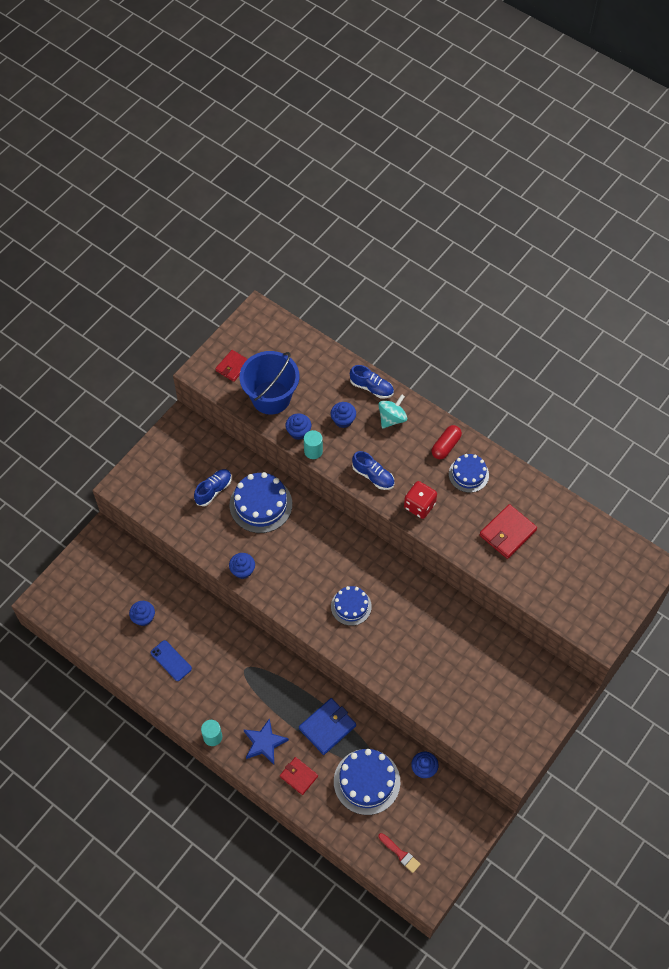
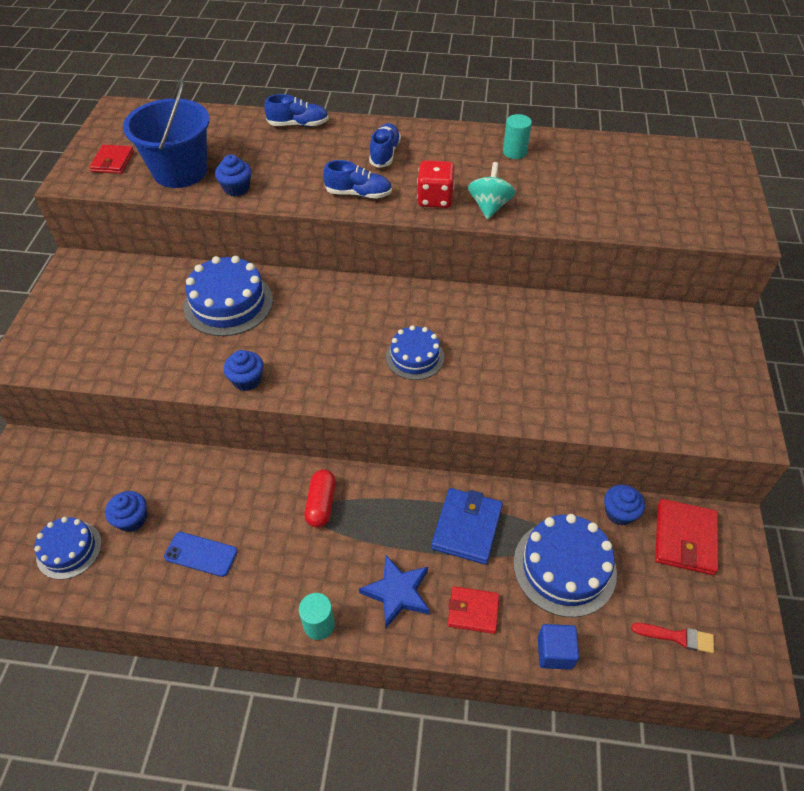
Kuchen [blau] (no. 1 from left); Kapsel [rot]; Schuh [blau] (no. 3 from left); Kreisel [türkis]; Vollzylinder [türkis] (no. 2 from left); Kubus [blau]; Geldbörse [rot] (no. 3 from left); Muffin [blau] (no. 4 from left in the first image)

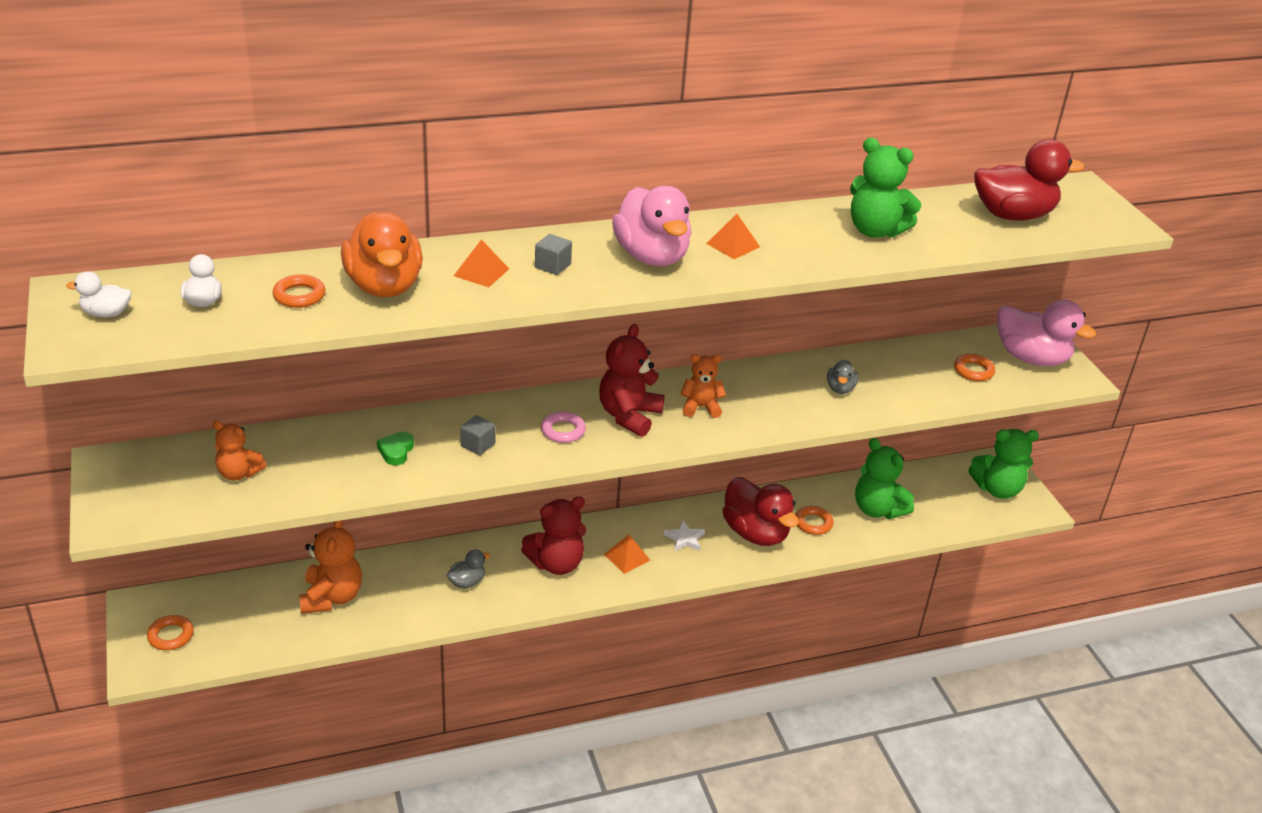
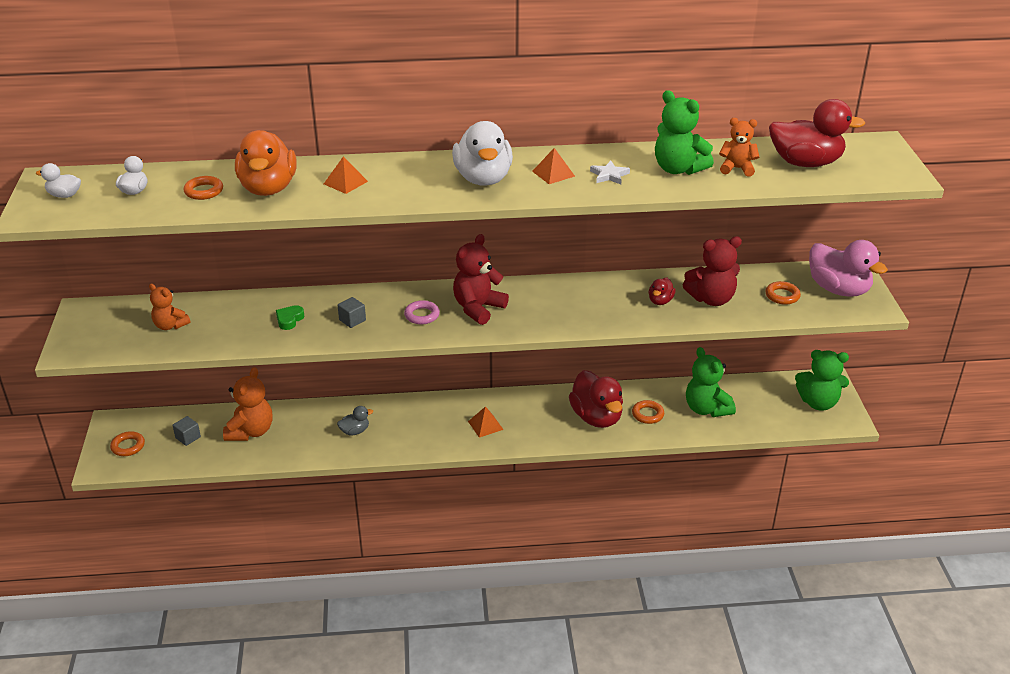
Kubus [grau] (no. 1 from left); Ente [weiß] (no. 3 from left); Stern [weiß]; Ente [rot] (no. 2 from left); Teddybär [rot] (no. 2 from left); Teddybär [orange] (no. 3 from left)

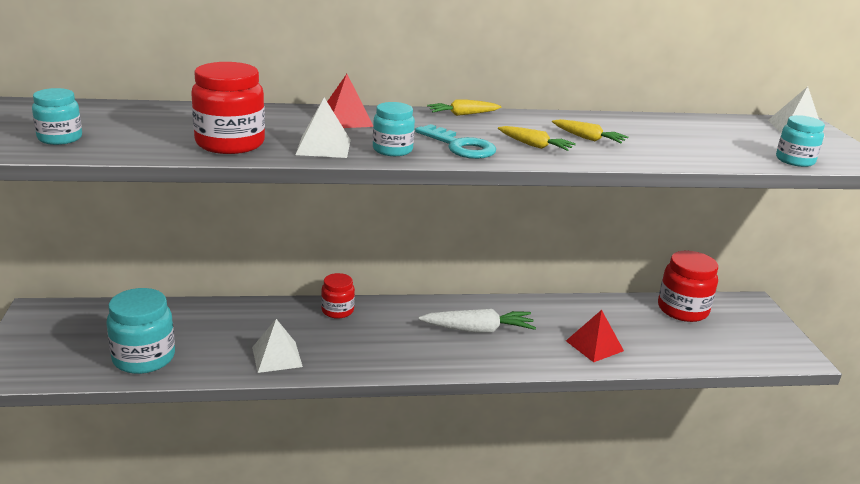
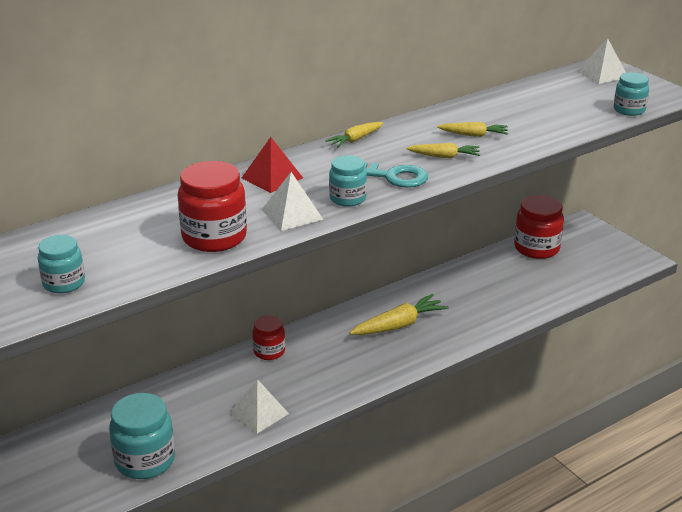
Karotte [gelb] (no. 2 from left); Pyramide [rot] (no. 2 from left in the first image)

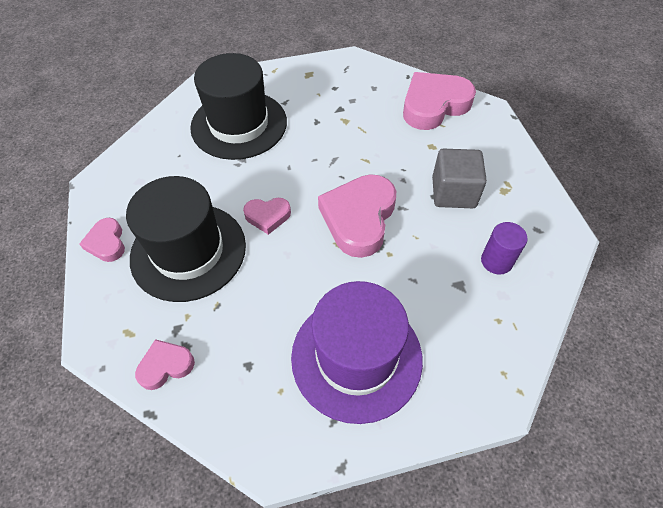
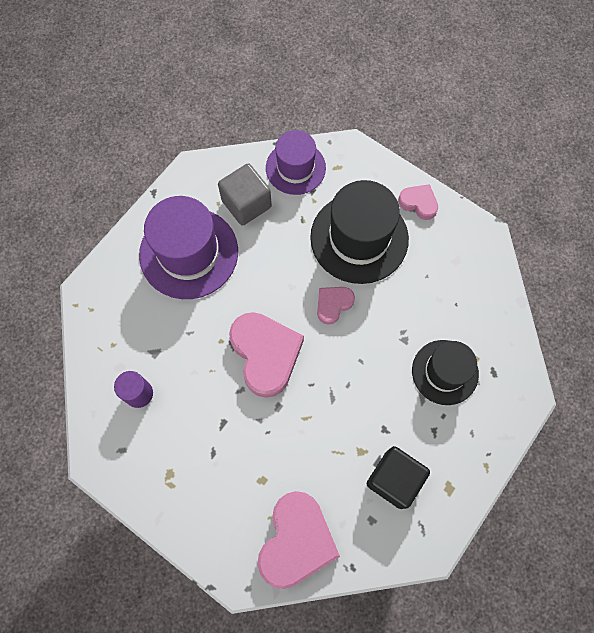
Kubus [grau]; Hut [lila] (no. 2 from left); Kubus [schwarz]; Hut [schwarz] (no. 2 from left)

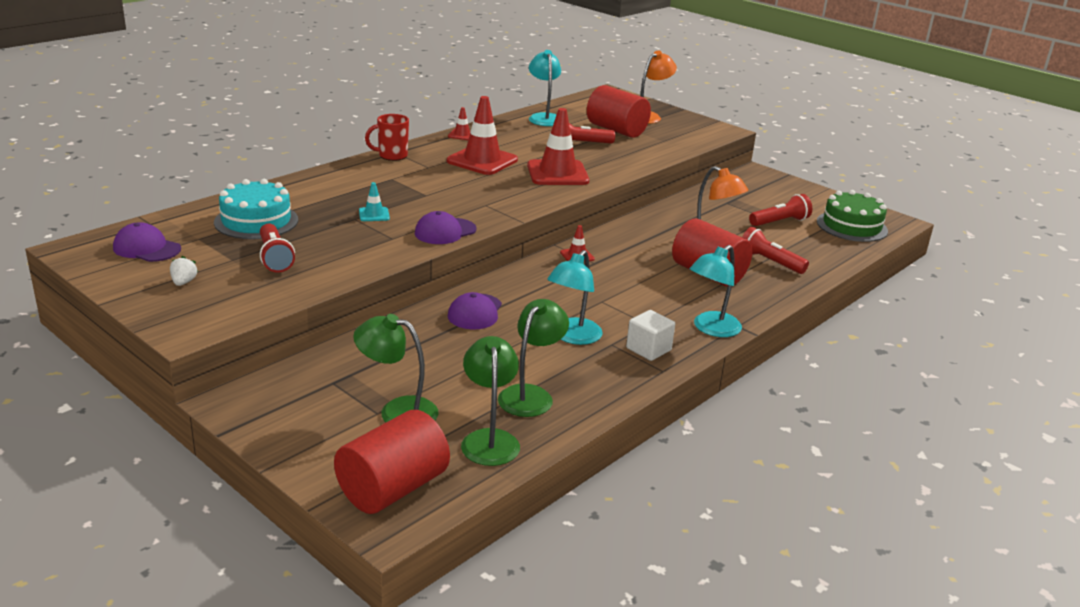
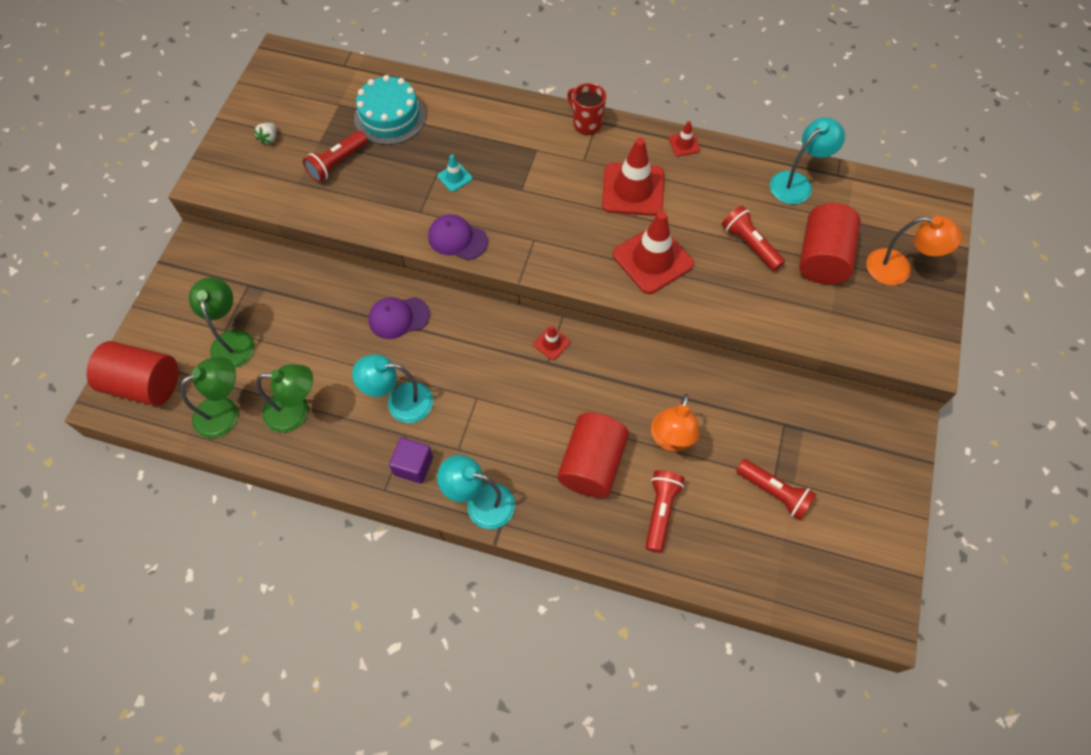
Erdbeere [weiß]; Kubus [lila]; Kappe [lila] (no. 1 from left in the first image); Kuchen [grün]

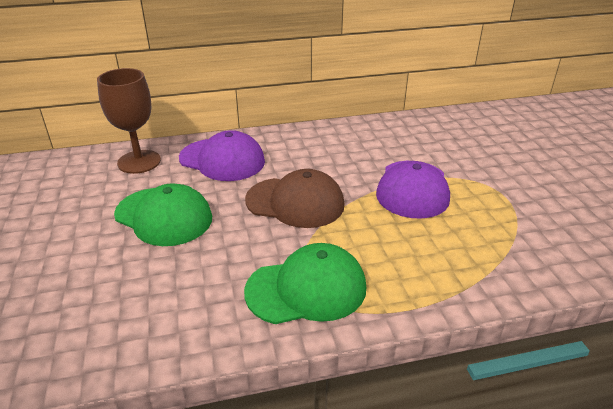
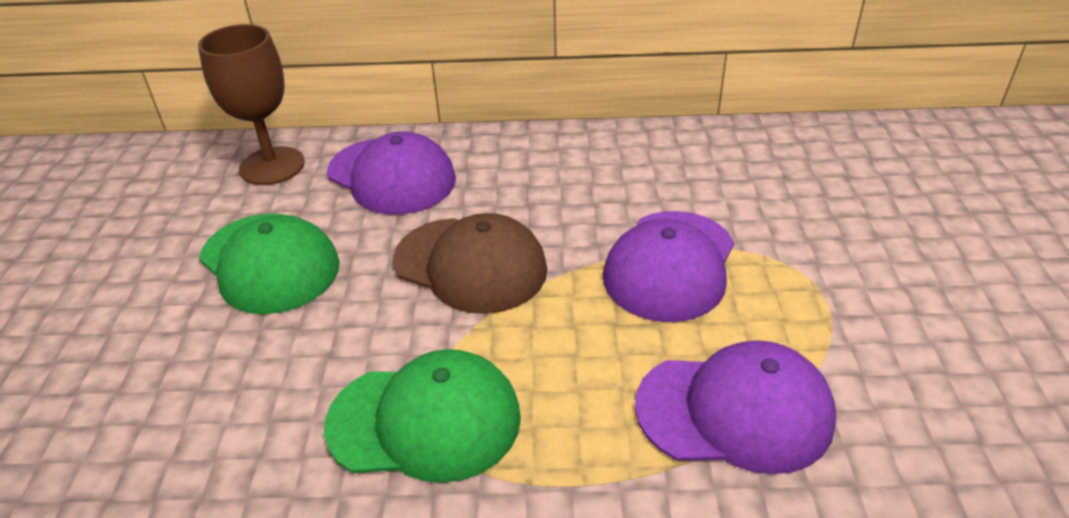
Kappe [lila] (no. 3 from left)

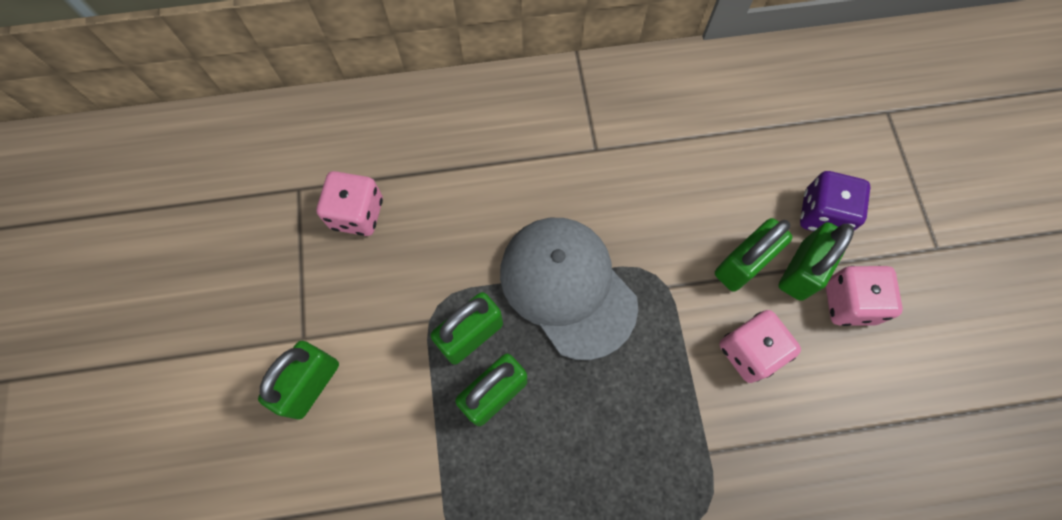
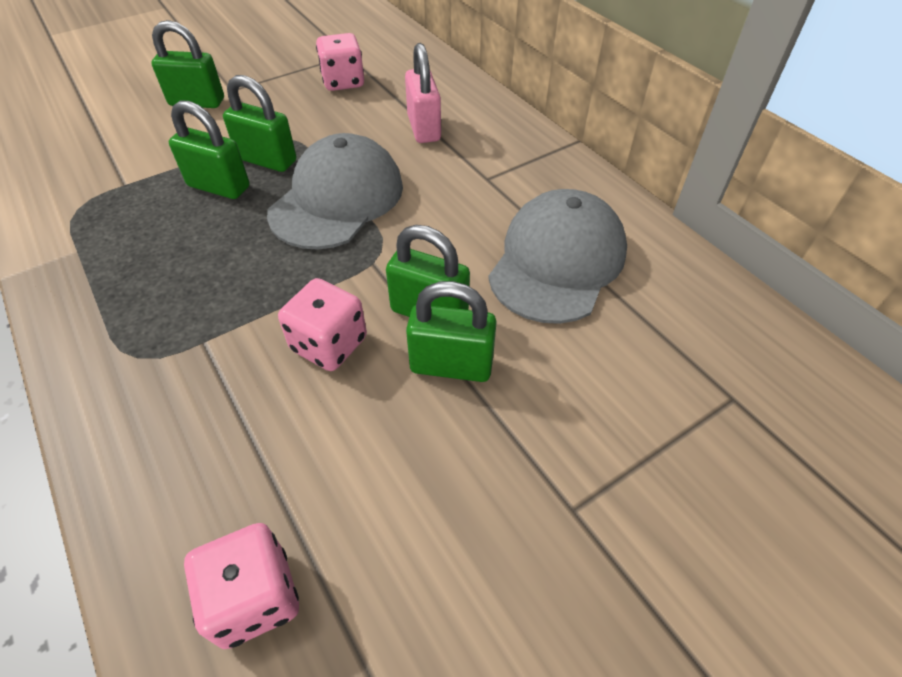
Spielwürfel [rosa] (no. 1 from left); Vorhängeschloss [rosa]; Kappe [grau] (no. 2 from left); Spielwürfel [lila]

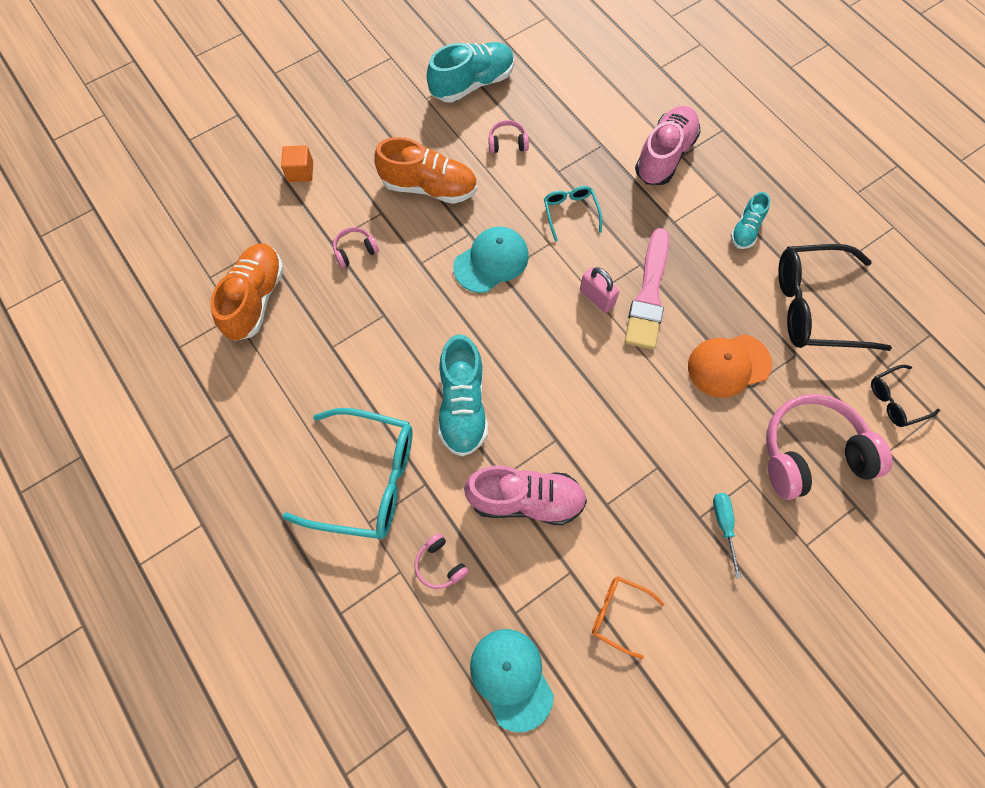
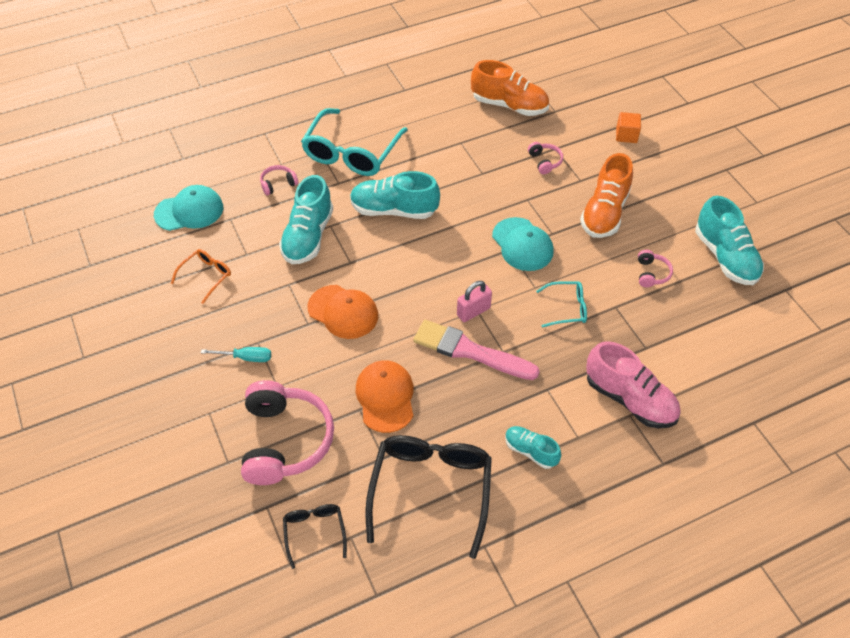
Schuh [türkis] (no. 1 from left); Kappe [orange] (no. 1 from left)

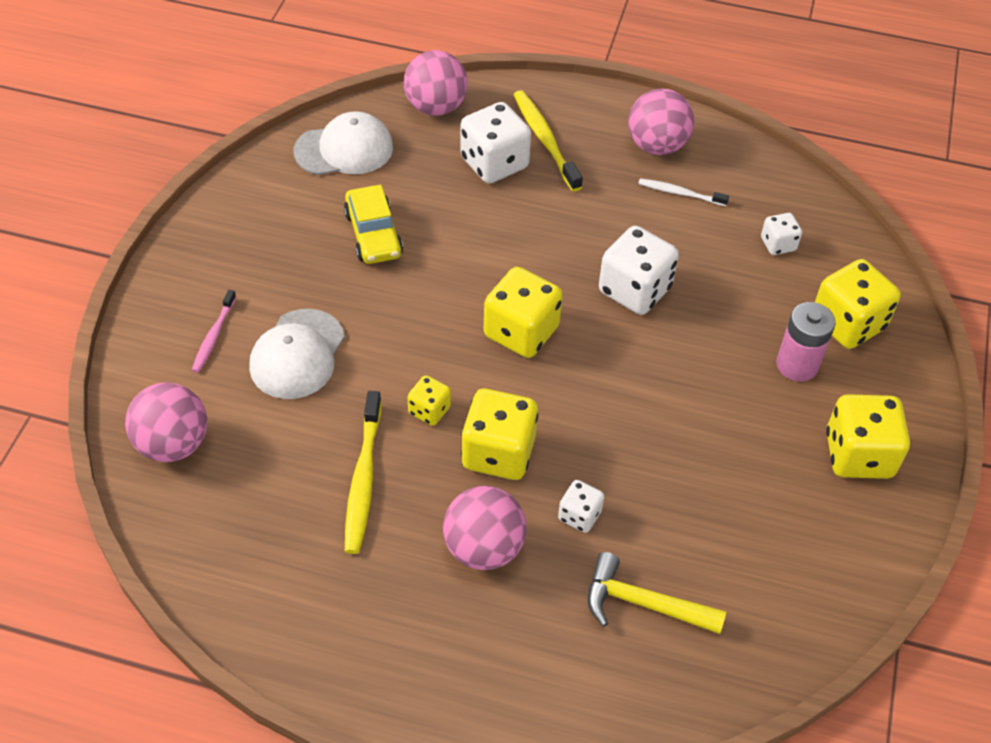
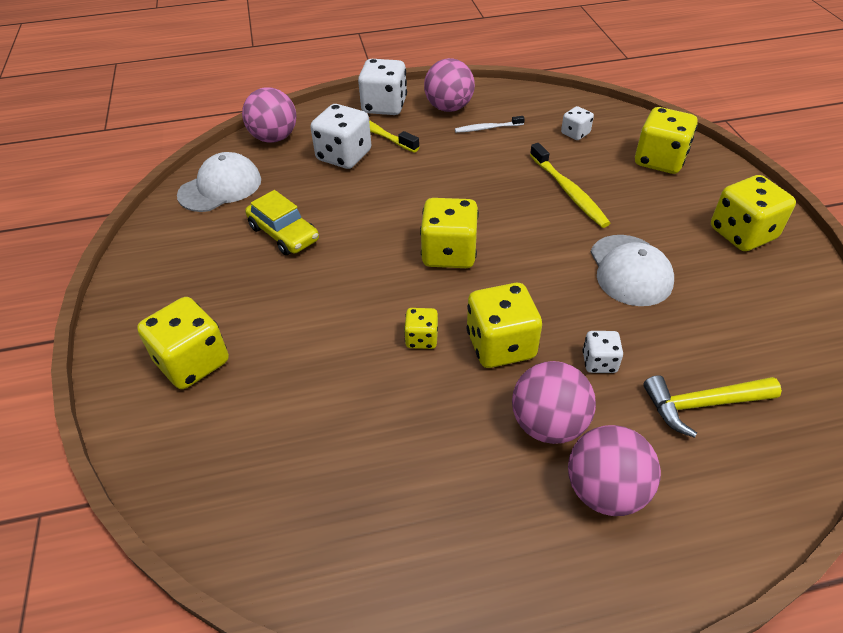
Spielwürfel [gelb] (no. 1 from left); Spielwürfel [weiß] (no. 2 from left); Zahnbürste [gelb] (no. 2 from left); Ball [rosa] (no. 4 from left); Kappe [weiß] (no. 2 from left); Batterie [rosa]

